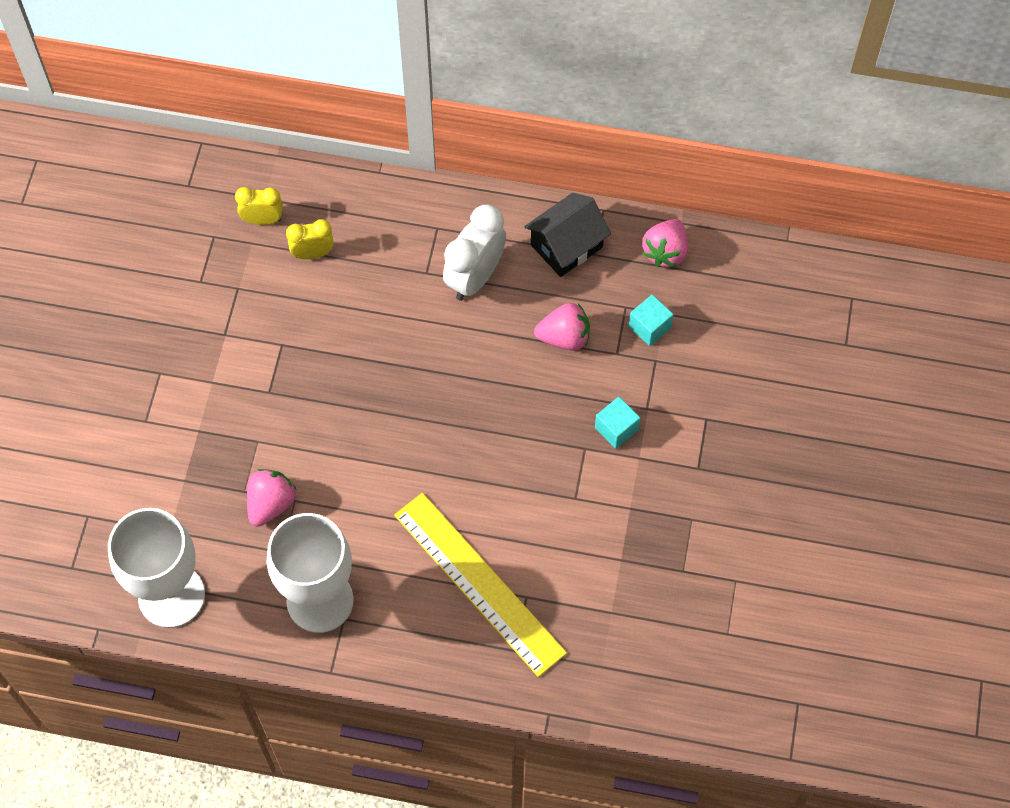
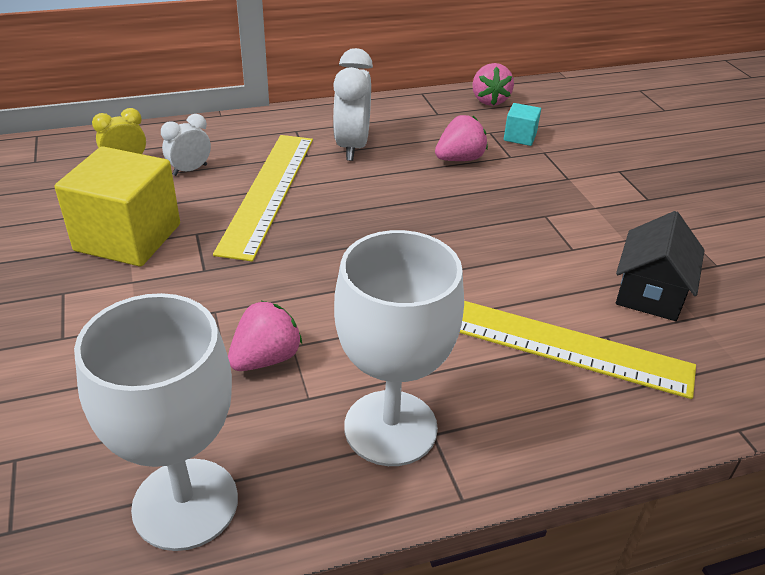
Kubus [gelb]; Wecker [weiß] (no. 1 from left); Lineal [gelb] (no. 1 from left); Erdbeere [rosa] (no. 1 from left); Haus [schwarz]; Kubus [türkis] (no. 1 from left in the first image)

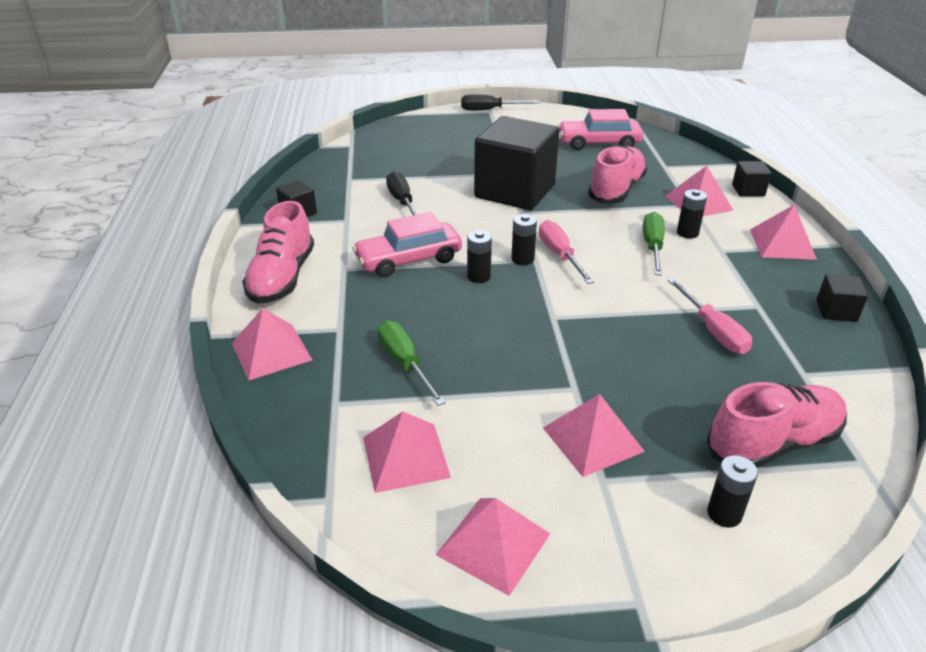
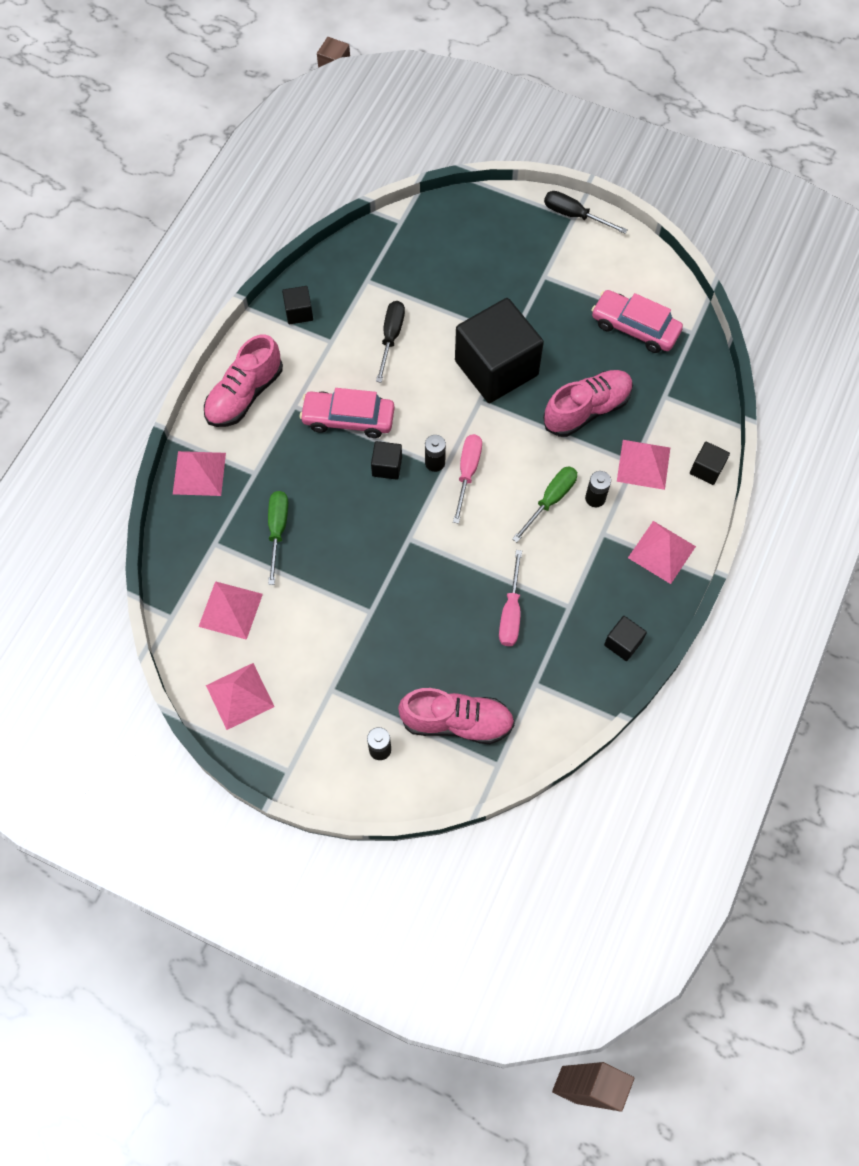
Kubus [schwarz] (no. 2 from left); Pyramide [rosa] (no. 4 from left in the first image)

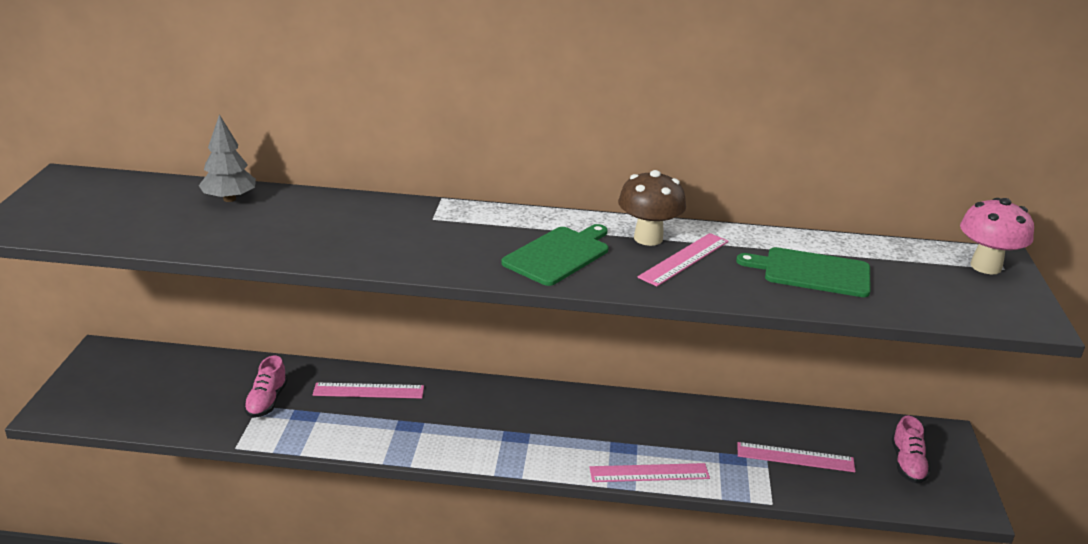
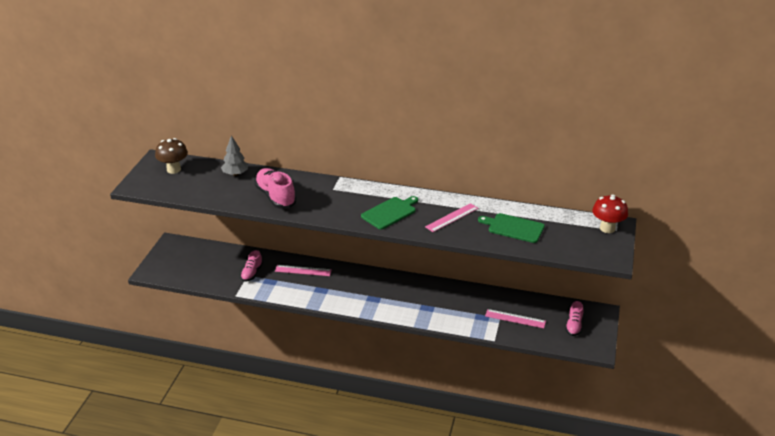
Pilz [braun]; Schuh [rosa] (no. 2 from left); Pilz [rot]; Lineal [rosa] (no. 2 from left in the first image)

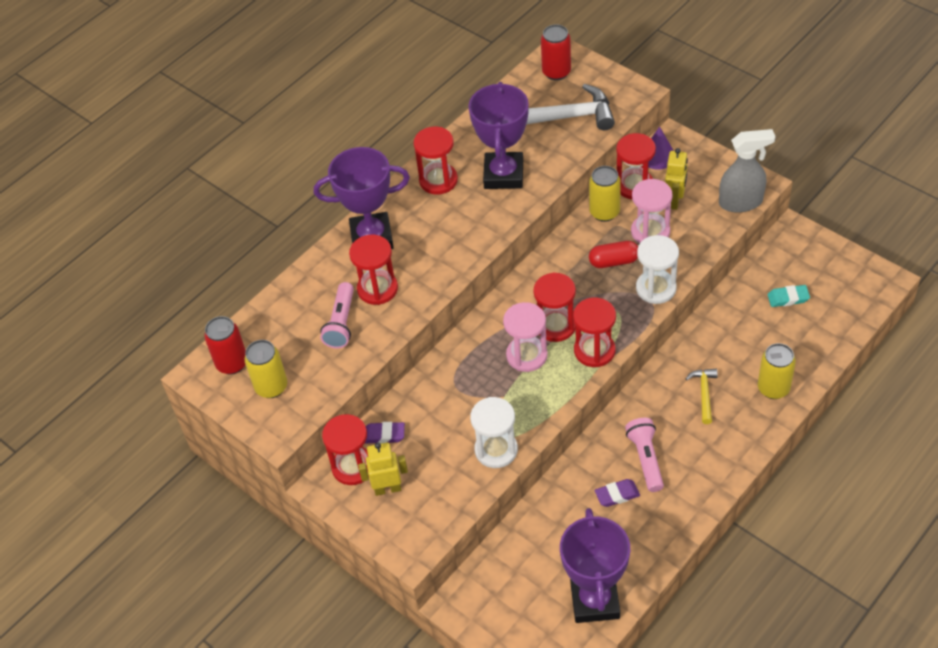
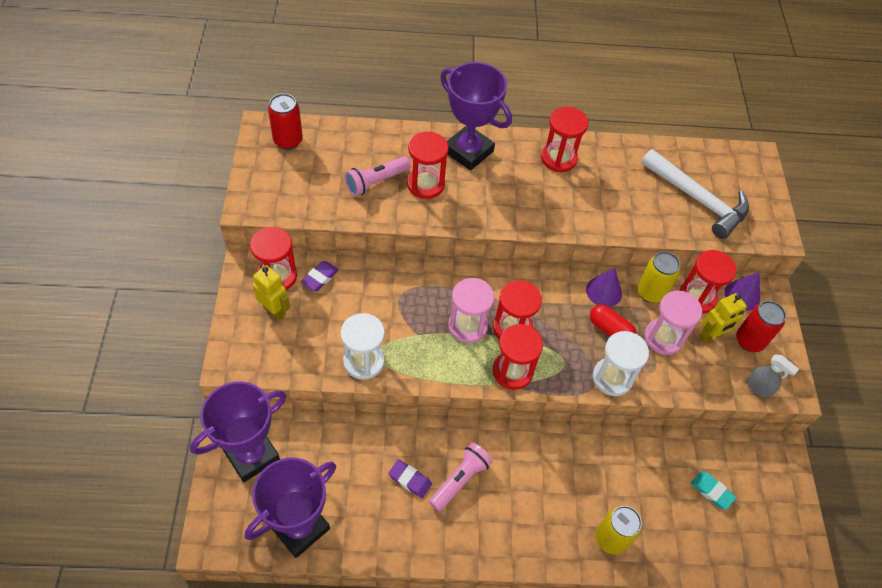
Pokal [lila] (no. 1 from left); Radiergummi [lila] (no. 1 from left); Kegel [lila] (no. 1 from left); Dose [rot] (no. 2 from left); Sprühflasche [grau]; Dose [gelb] (no. 1 from left in the first image); Hammer [gelb]

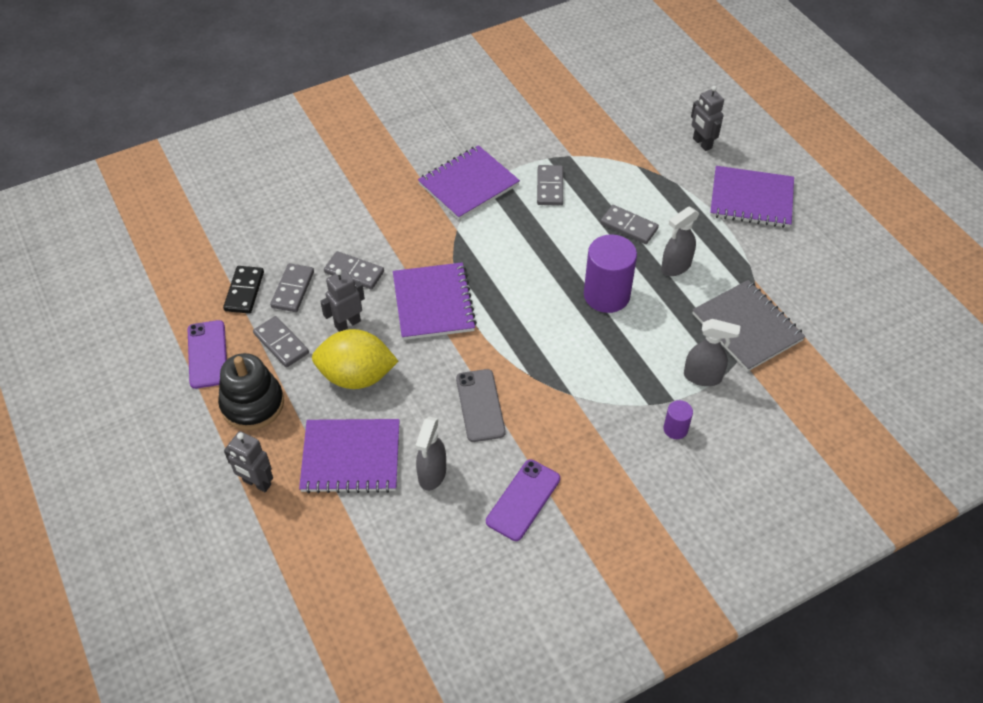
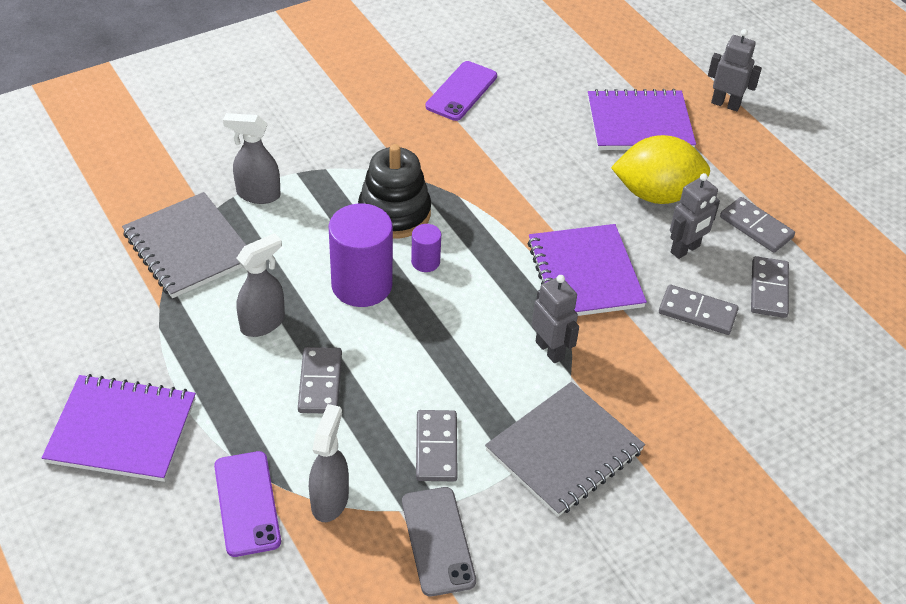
Handy [lila] (no. 1 from left); Dominostein [grau] (no. 1 from left); Sprühflasche [grau] (no. 3 from left); Stapelspielzeug [schwarz]; Handy [grau]; Vollzylinder [lila] (no. 2 from left); Notizbuch [grau] (no. 2 from left); Roboter [grau] (no. 1 from left); Dominostein [schwarz]

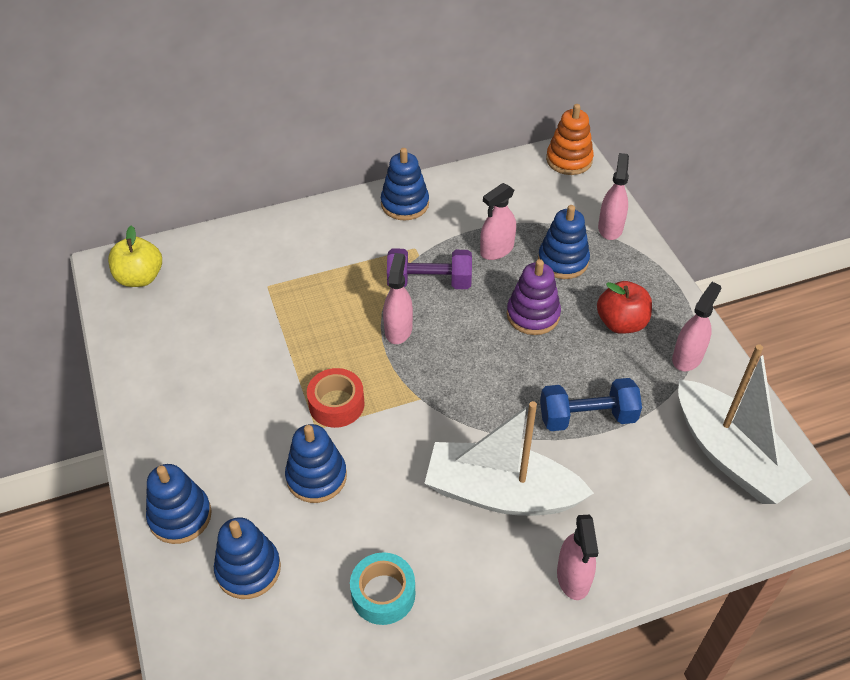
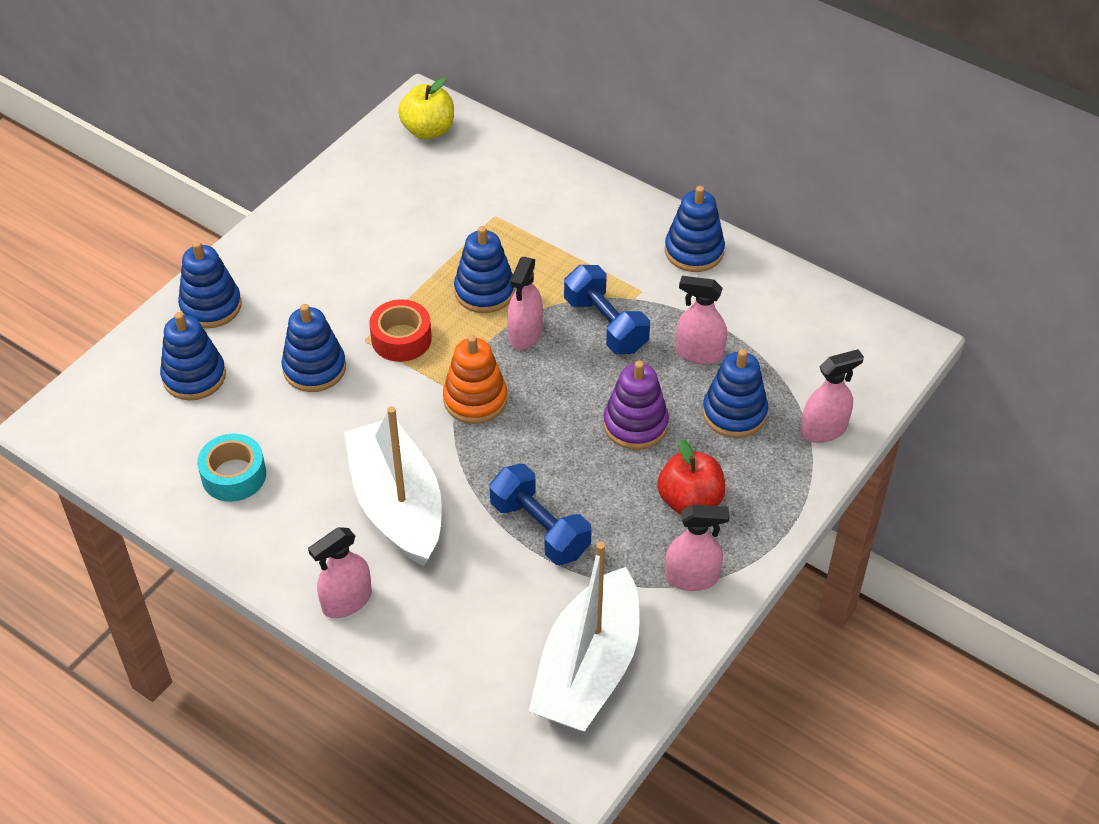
Stapelspielzeug [orange]; Stapelspielzeug [blau] (no. 4 from left); Sprühflasche [rosa] (no. 2 from left); Hantel [blau] (no. 2 from left)

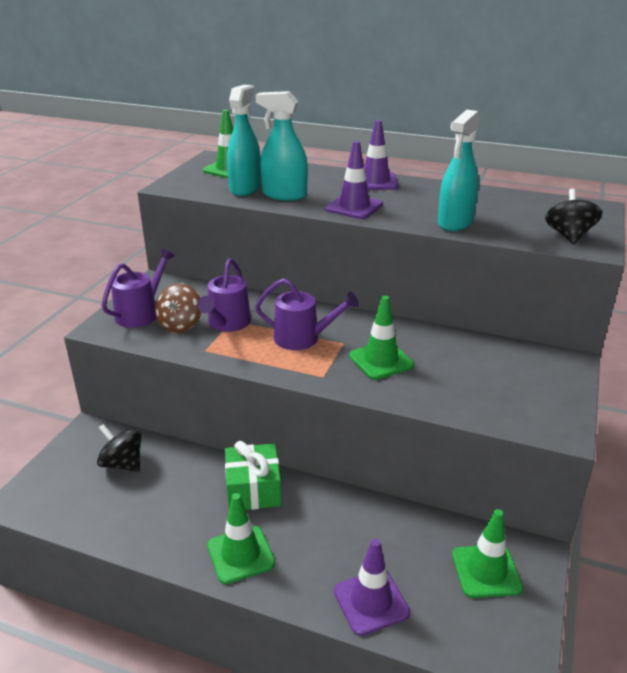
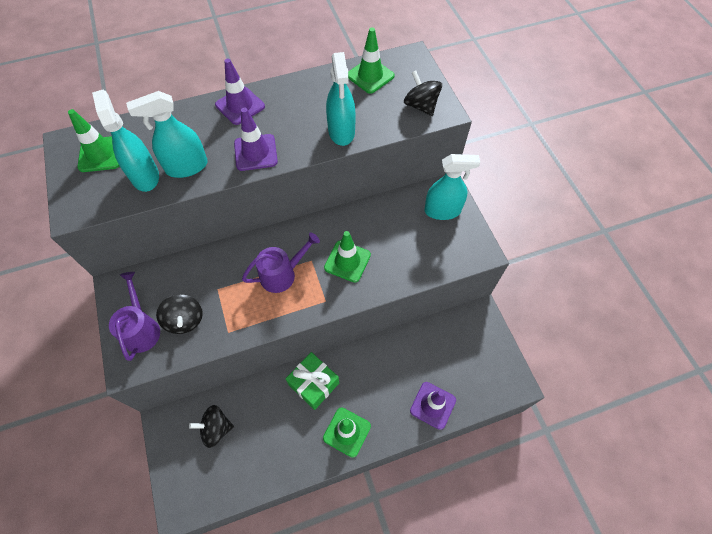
Kreisel [schwarz] (no. 1 from left); Leitkegel [grün] (no. 4 from left); Sprühflasche [türkis] (no. 4 from left); Gießkanne [lila] (no. 2 from left in the first image)

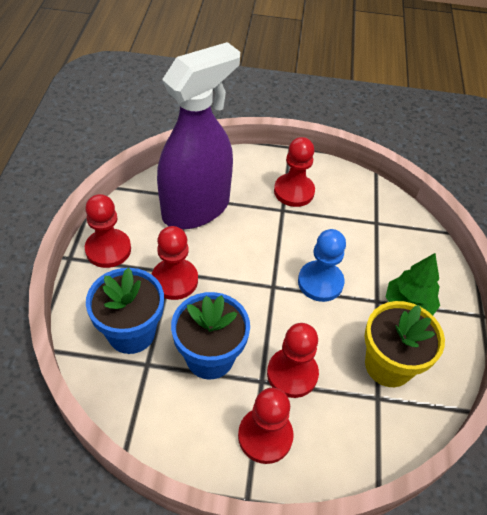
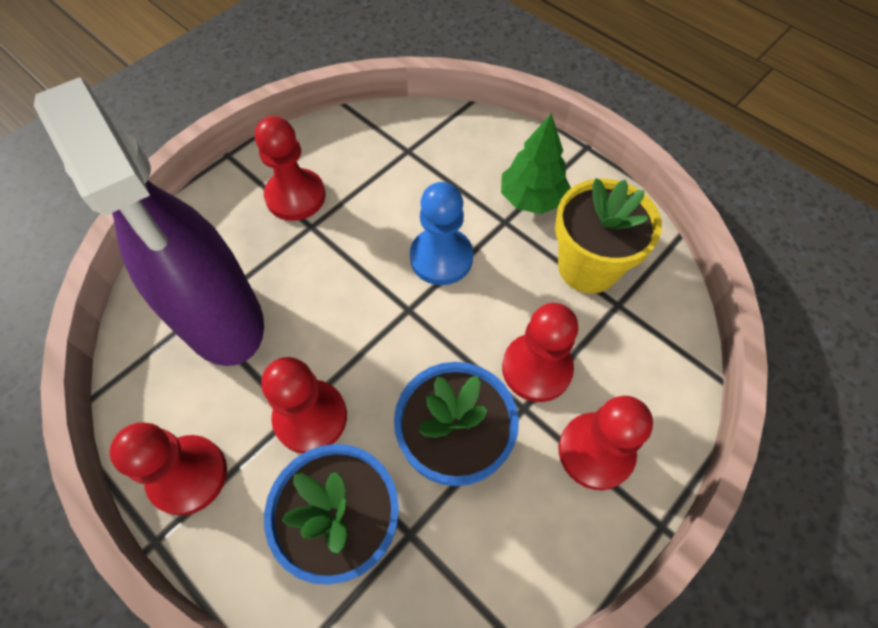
Sprühflasche [lila]

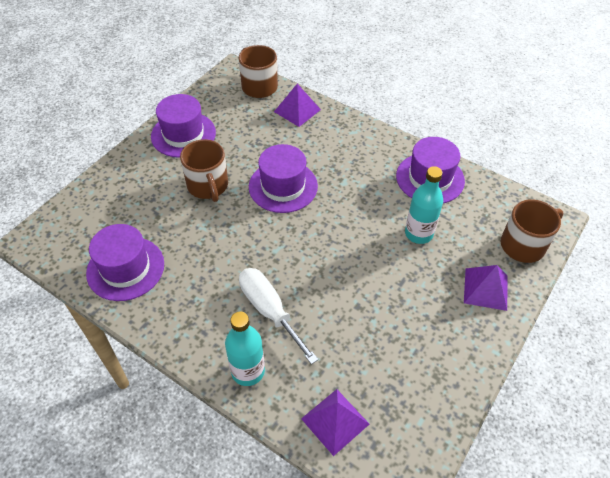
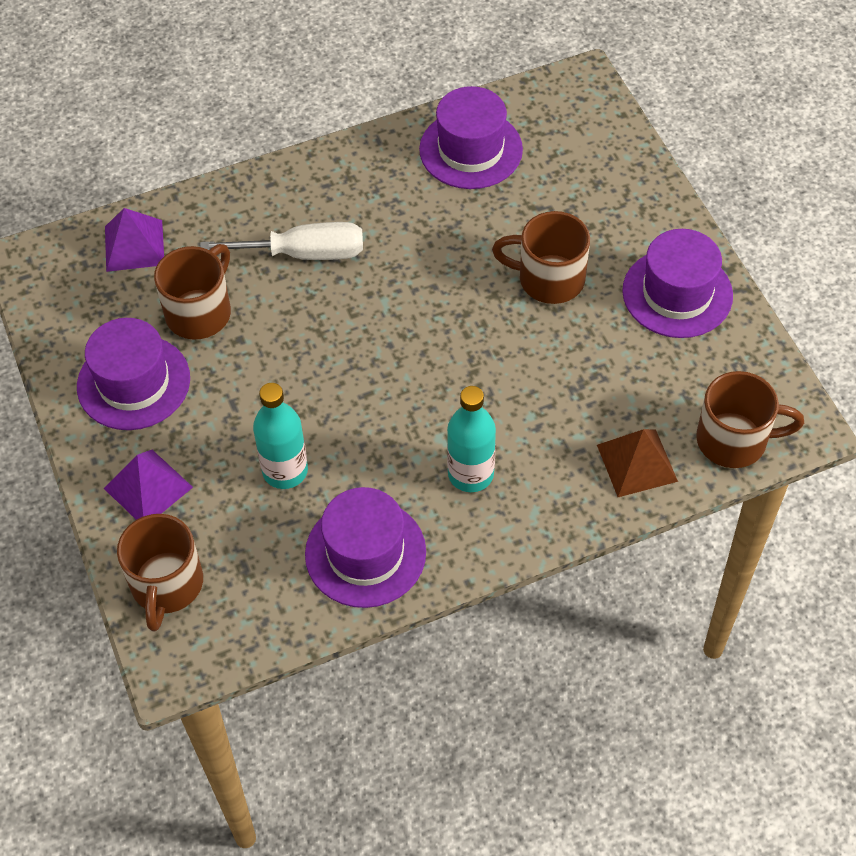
Hut [lila] (no. 1 from left); Tasse [braun] (no. 2 from left); Flasche [türkis] (no. 2 from left); Pyramide [braun]

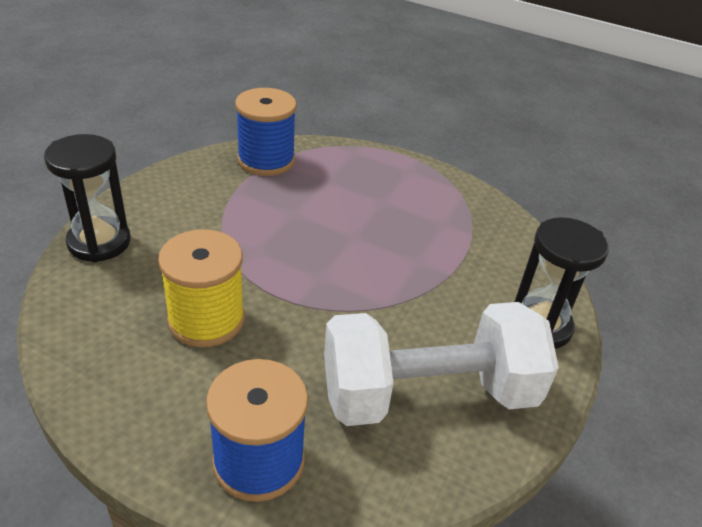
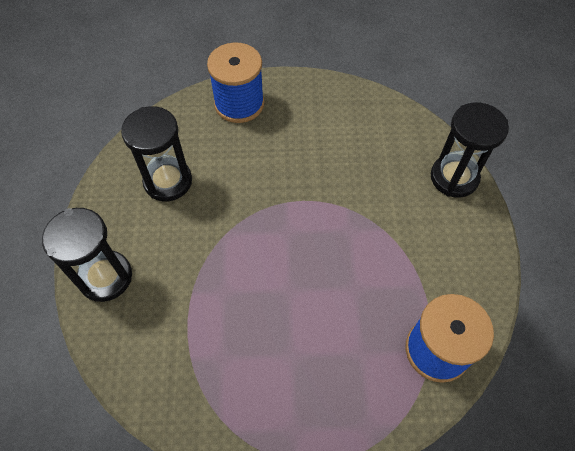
Sanduhr [schwarz] (no. 2 from left); Garnrolle [gelb]

